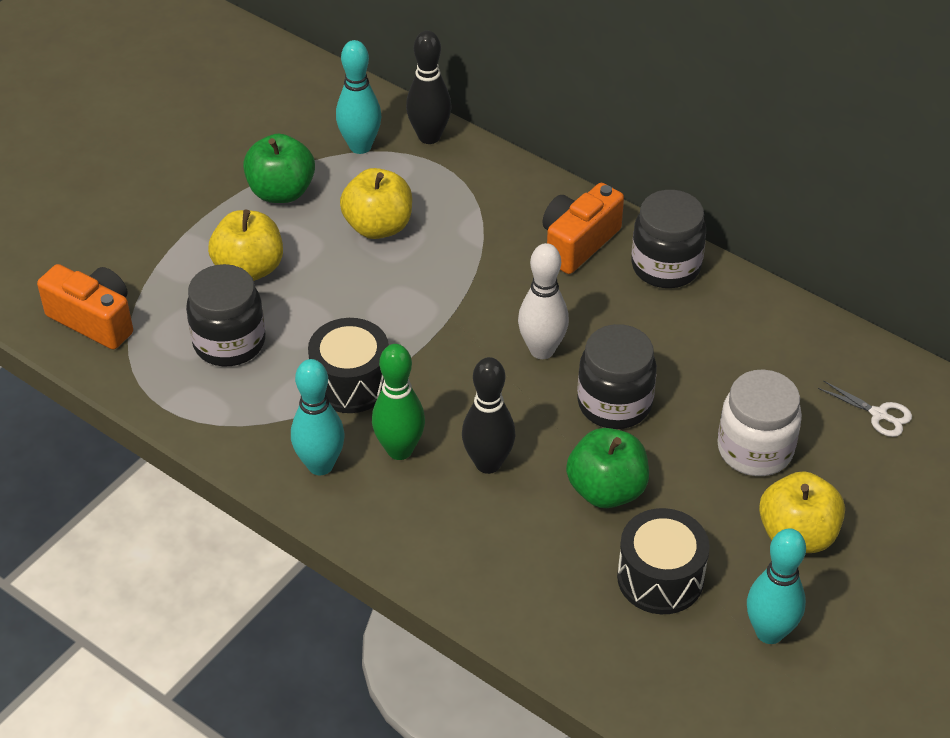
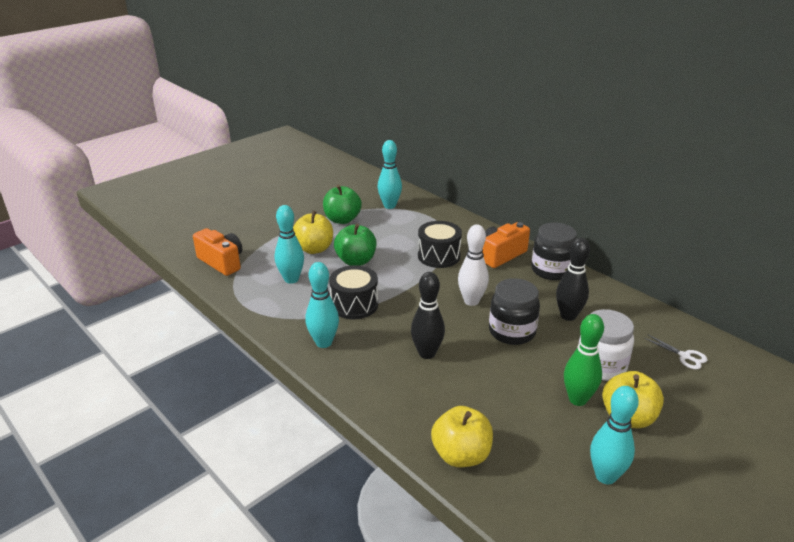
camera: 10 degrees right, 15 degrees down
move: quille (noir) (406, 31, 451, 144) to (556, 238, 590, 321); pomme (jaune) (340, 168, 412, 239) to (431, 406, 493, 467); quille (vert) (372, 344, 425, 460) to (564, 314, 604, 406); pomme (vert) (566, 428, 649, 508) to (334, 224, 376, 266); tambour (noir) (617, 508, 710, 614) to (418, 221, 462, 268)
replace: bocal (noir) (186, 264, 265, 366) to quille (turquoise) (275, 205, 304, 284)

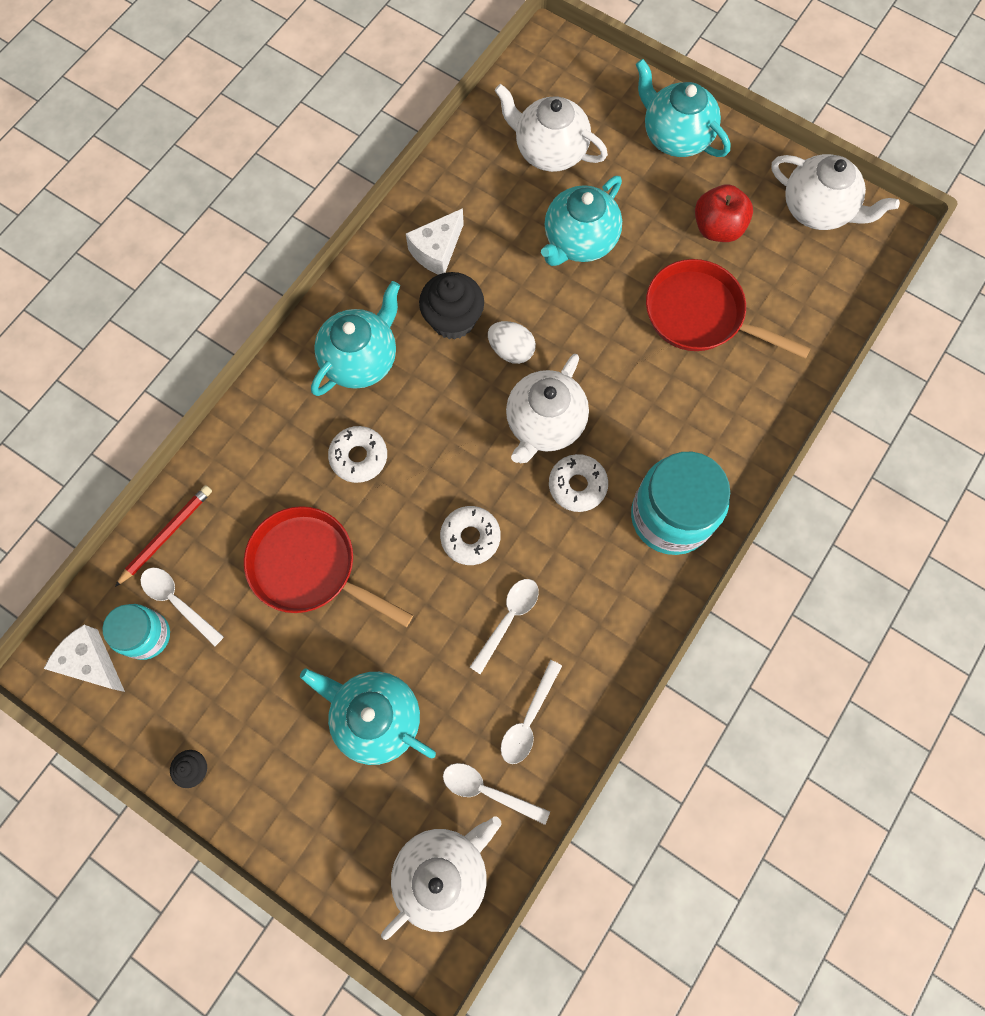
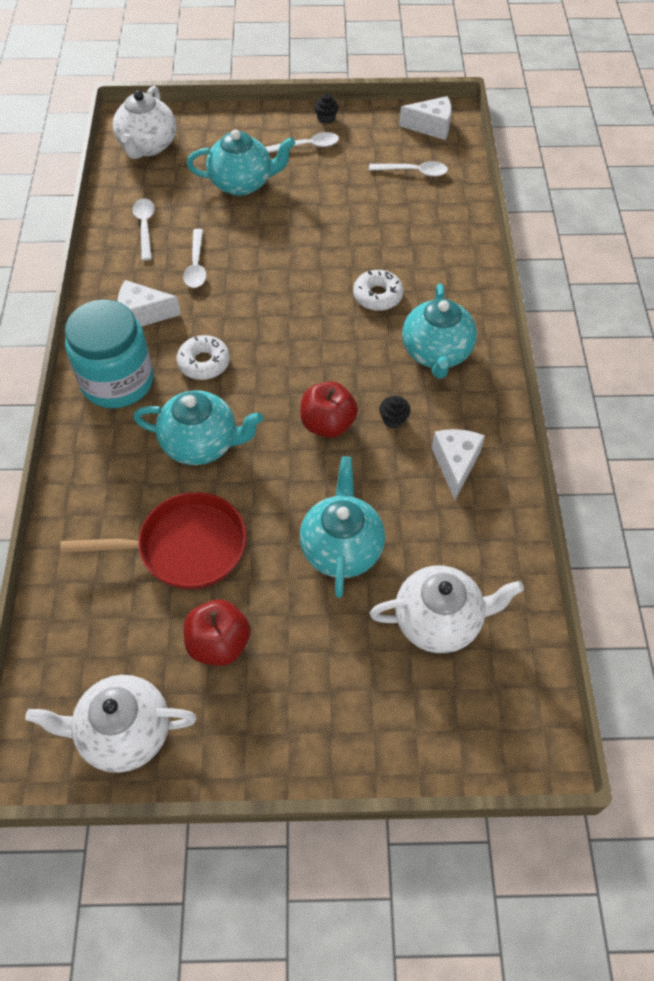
camera: 145 degrees right, 15 degrees down
delete: théière (blanc) (506, 354, 589, 463); crayon (rouge) (115, 485, 212, 587); poêle (rouge) (244, 506, 413, 627); beignet (blanc) (440, 506, 501, 565); bocal (turquoise) (103, 604, 170, 660)
insert: fromage (blanc) (118, 280, 181, 327)
move: théière (turquoise) (636, 59, 731, 157) to (134, 390, 263, 465); cuillère (blanc) (443, 763, 550, 825) to (265, 132, 339, 153)
replace: œuf (blanc) (488, 321, 536, 364) to pomme (rouge) (300, 381, 358, 438)
resize: muffin (noir) (419, 272, 484, 340) = (379, 396, 411, 428) x0.50

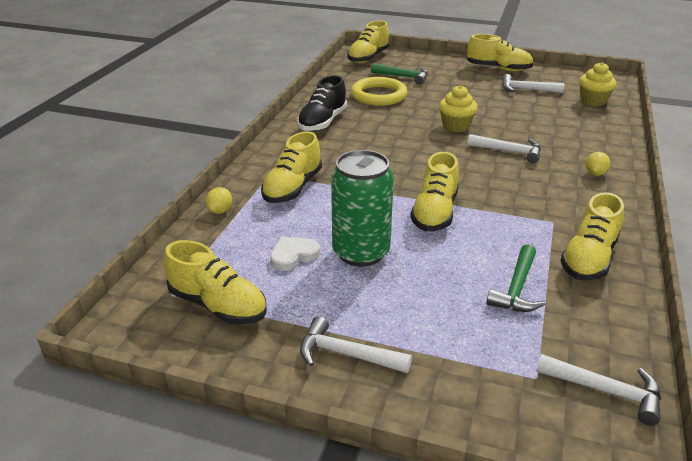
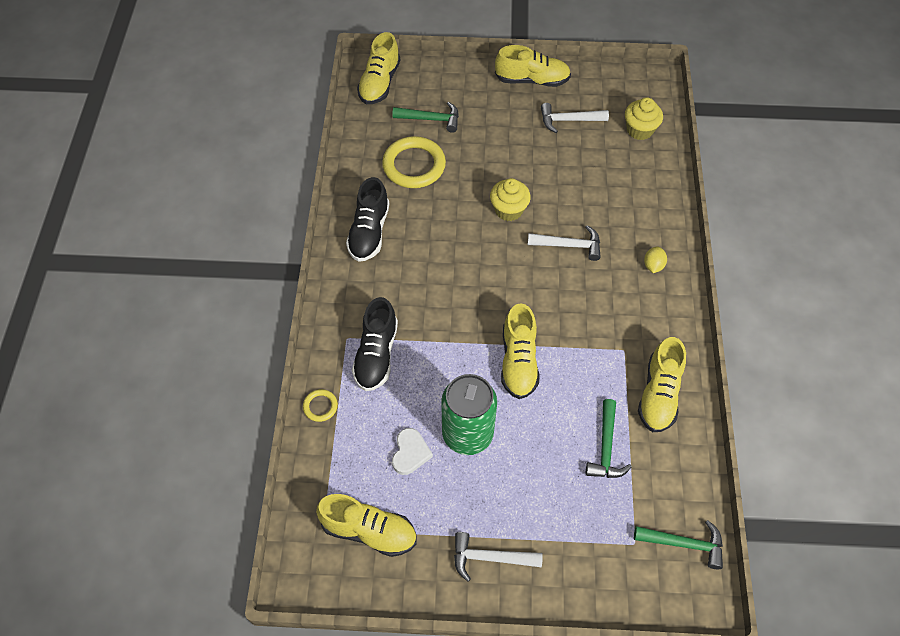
camera: 15 degrees left, 25 degrees up
replace: citron (jaune) (205, 187, 232, 214) to anneau (jaune) (303, 389, 338, 422)
recolor: chaussure (jaune) (261, 131, 322, 203) to chaussure (noir) (352, 297, 398, 391); marteau (blanc) (536, 354, 661, 426) to marteau (vert) (634, 520, 723, 569)
rotate: cœur (blanc) (270, 237, 320, 271) = (392, 428, 433, 475) 150 degrees clockwise

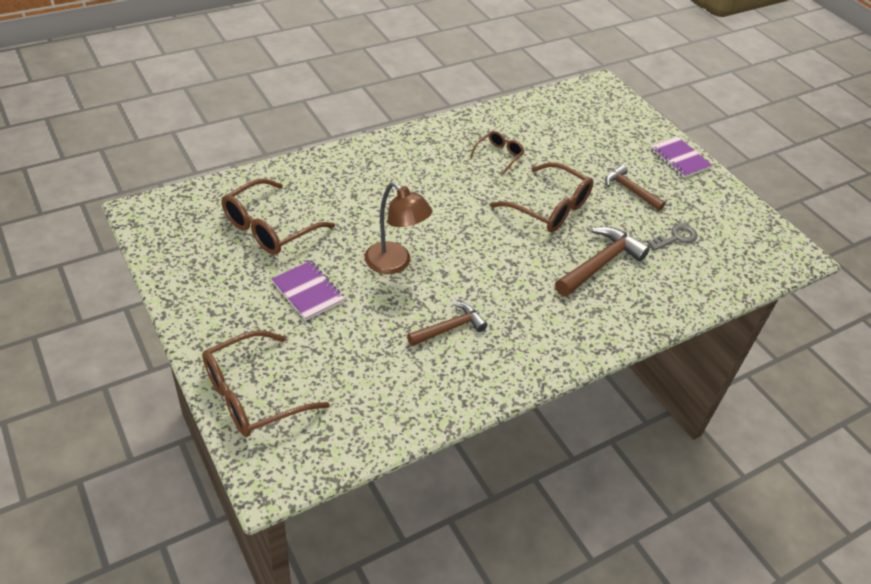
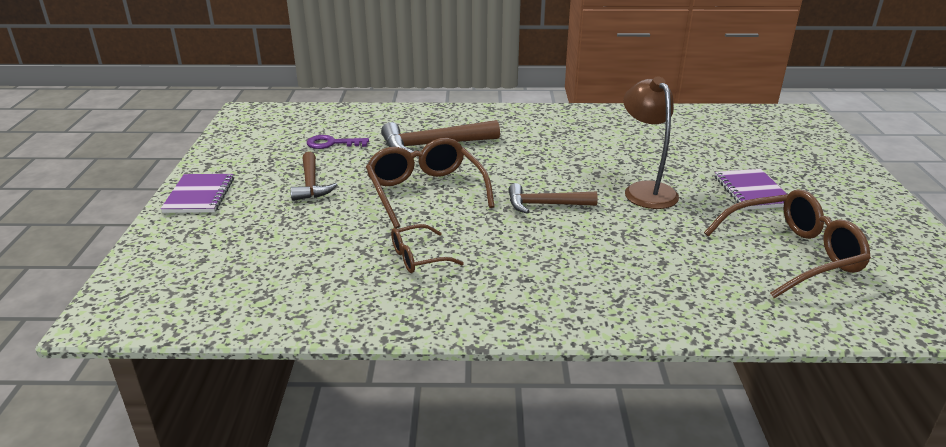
camera: 145 degrees left, 15 degrees down
delete: lunettes (marron) (202, 330, 329, 437)
move: marteau (marron) (407, 302, 487, 346) to (508, 183, 598, 214)
recolor: clé (gris) (646, 224, 697, 250) to clé (violet) (307, 135, 369, 149)

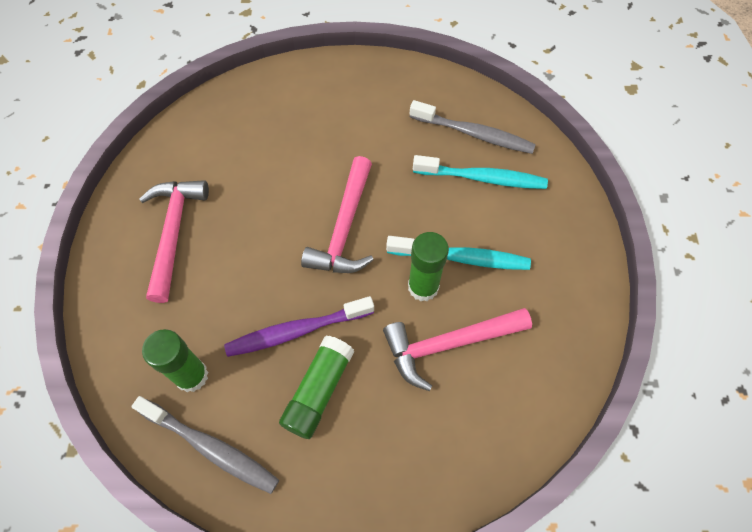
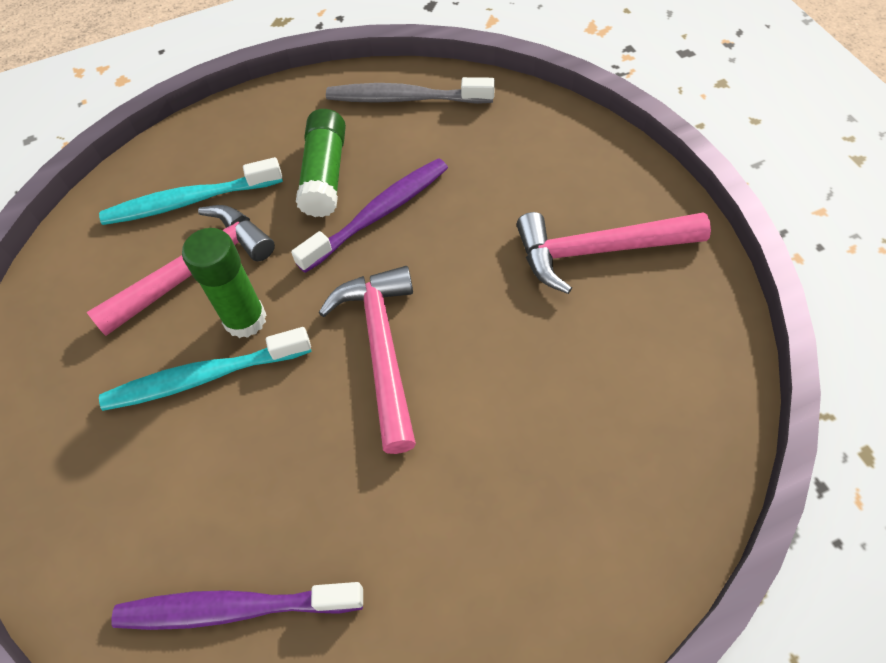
camera: 160 degrees right, 5 degrees down
delete: bâton de colle (vert) (142, 329, 208, 392)
move: brosse à dents (turquoise) (413, 155, 548, 189) to (99, 157, 283, 225)
recolor: brosse à dents (gris) (410, 100, 536, 154) to brosse à dents (violet) (111, 582, 363, 630)
rotate: marteau (rose) (139, 180, 209, 303) = (517, 212, 711, 294) 105 degrees clockwise

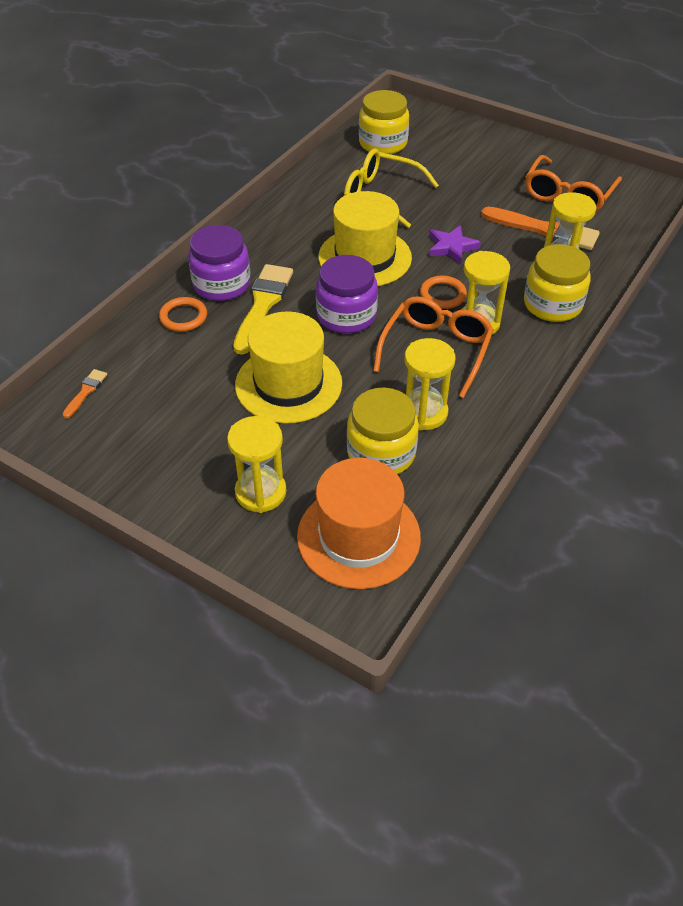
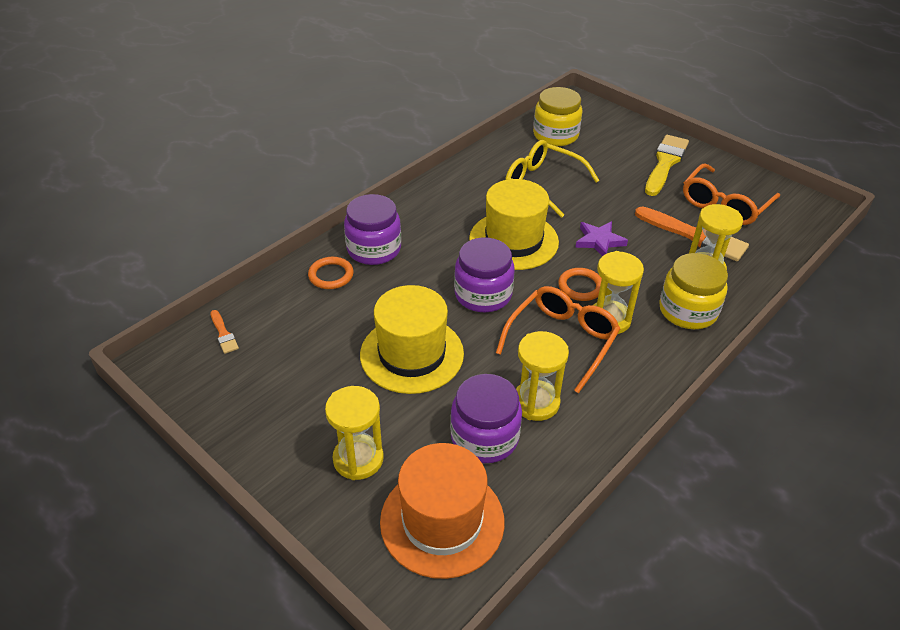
camera: 10 degrees right, 5 degrees down
move: pinceau (jaune) (233, 264, 293, 355) to (645, 135, 689, 196)
recolor: bocal (jaune) (347, 387, 419, 474) to bocal (violet) (450, 374, 522, 463)
rotate: pinceau (orange) (63, 369, 107, 418) = (210, 310, 239, 354) 120 degrees clockwise

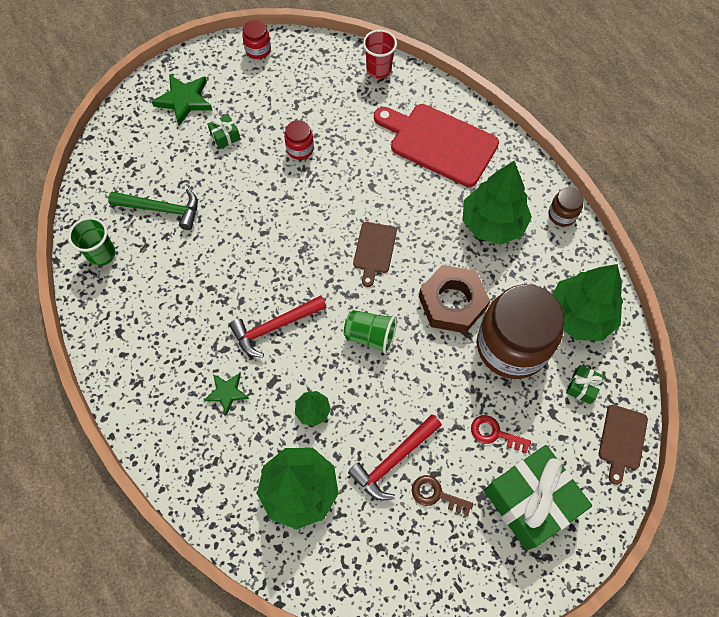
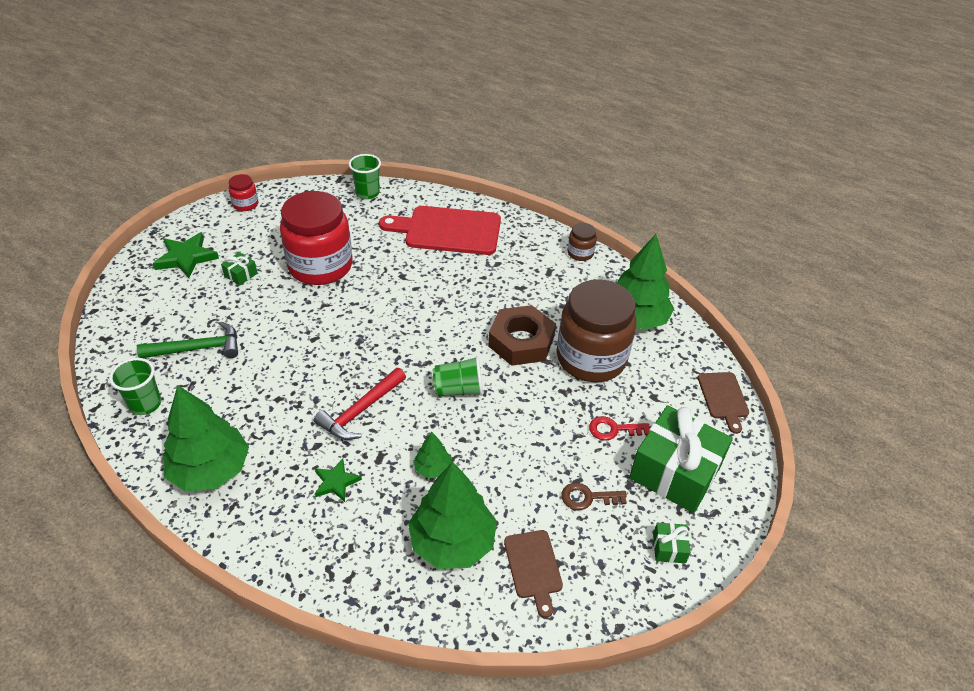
camera: 25 degrees left, 20 degrees down
delete: marteau (rouge) (348, 414, 442, 500)
move: arbre (vert) (463, 161, 532, 245) to (163, 385, 249, 492); planche à découper (marron) (353, 222, 397, 287) to (504, 530, 563, 618); cadeau (vert) (566, 365, 605, 404) to (653, 523, 691, 563)
recolor: gobelet (rouge) (363, 30, 397, 79) to gobelet (vert) (349, 154, 381, 199)
resize: bocal (rouge) (284, 120, 314, 160) = (280, 191, 353, 285) x2.33

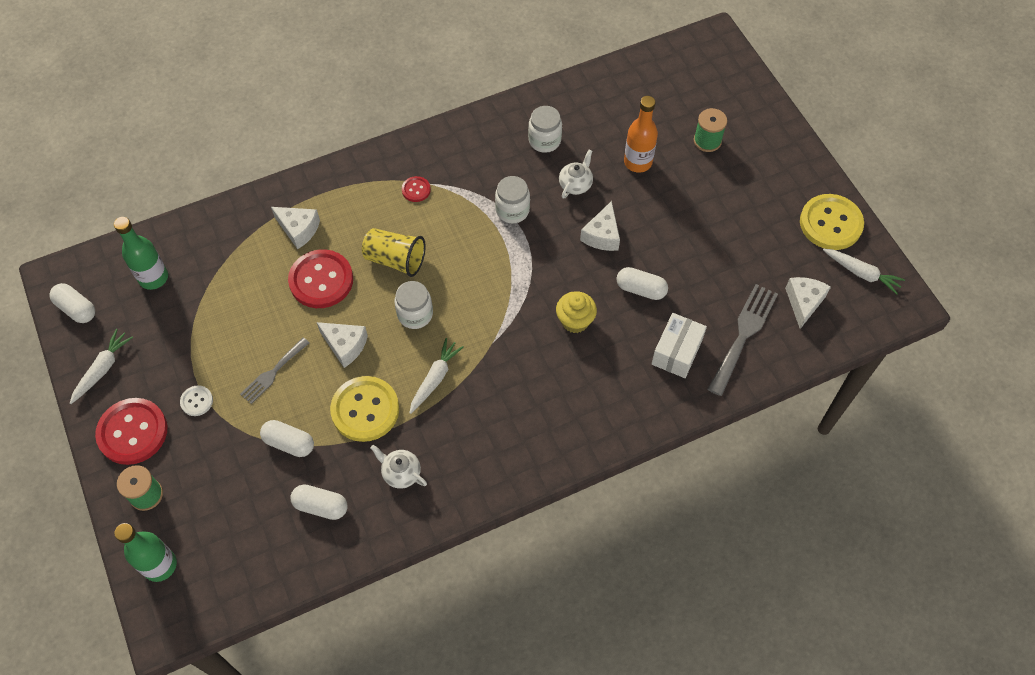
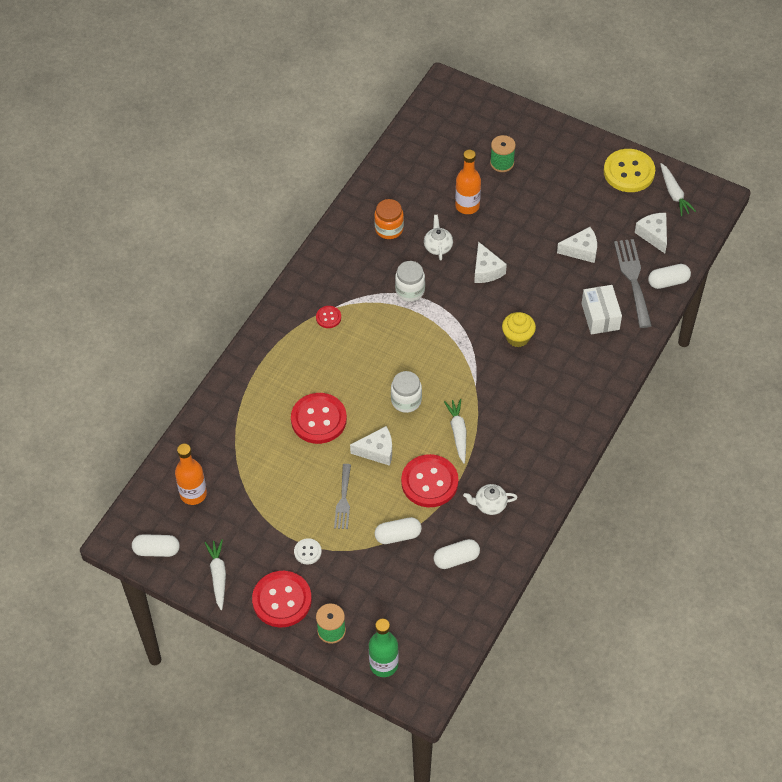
camera: 35 degrees left, 5 degrees down
delete: gobelet (jaune) (362, 228, 426, 277)
move: fromage (blanc) (271, 207, 320, 249) to (557, 227, 597, 263); gélule (blanc) (616, 267, 668, 300) to (648, 264, 691, 289)
recolor: bocal (blanc) (528, 106, 562, 153) to bocal (orange) (374, 199, 404, 239); bouteille (vert) (114, 217, 168, 290) to bouteille (orange) (175, 444, 207, 505); bouton (jaune) (330, 376, 399, 442) to bouton (rouge) (401, 454, 458, 507)
rotate: carotte (blanc) (823, 249, 905, 295) = (660, 163, 696, 216) 75 degrees clockwise

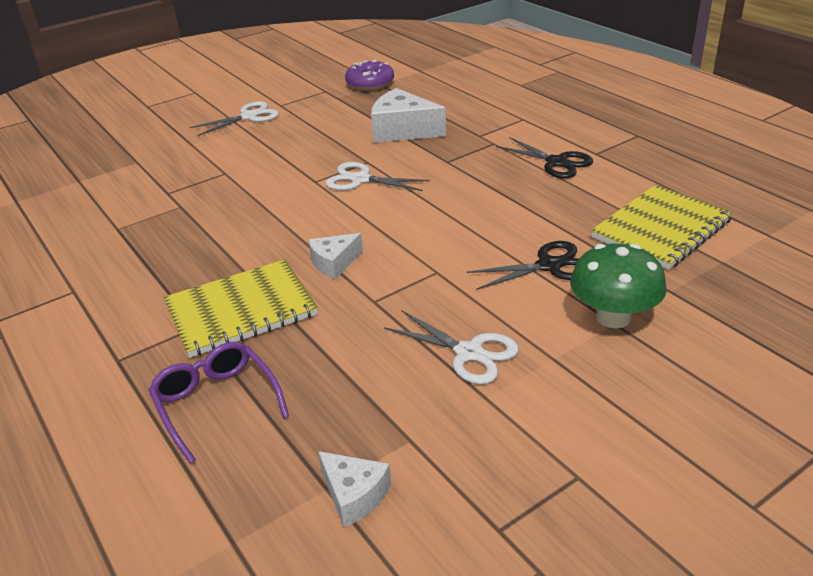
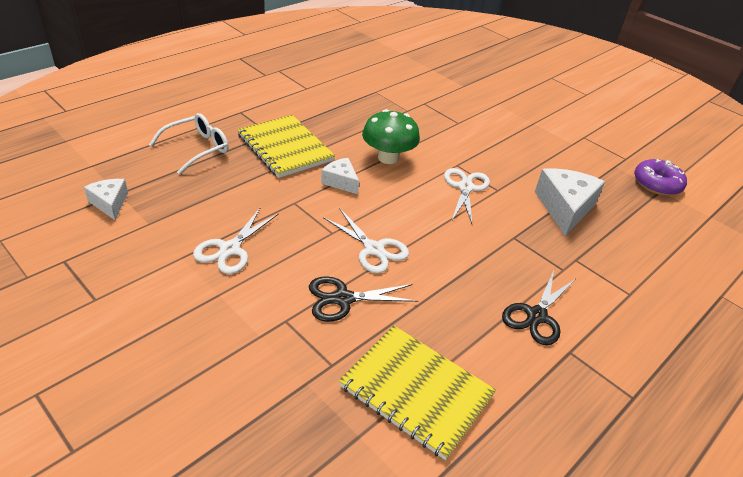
camera: 75 degrees right, 5 degrees up
move: ciseaux (blanc) (190, 101, 279, 136) to (323, 208, 409, 273); champignon (vert) (570, 243, 667, 328) to (362, 109, 420, 164)
recolor: lunettes (violet) (149, 342, 289, 464) to lunettes (blanc) (149, 113, 229, 174)
rotate: ciseaux (noir) (467, 241, 579, 290) = (309, 276, 418, 322) 105 degrees clockwise; fromage (blanc) (318, 451, 391, 527) = (84, 179, 128, 220) 120 degrees clockwise

